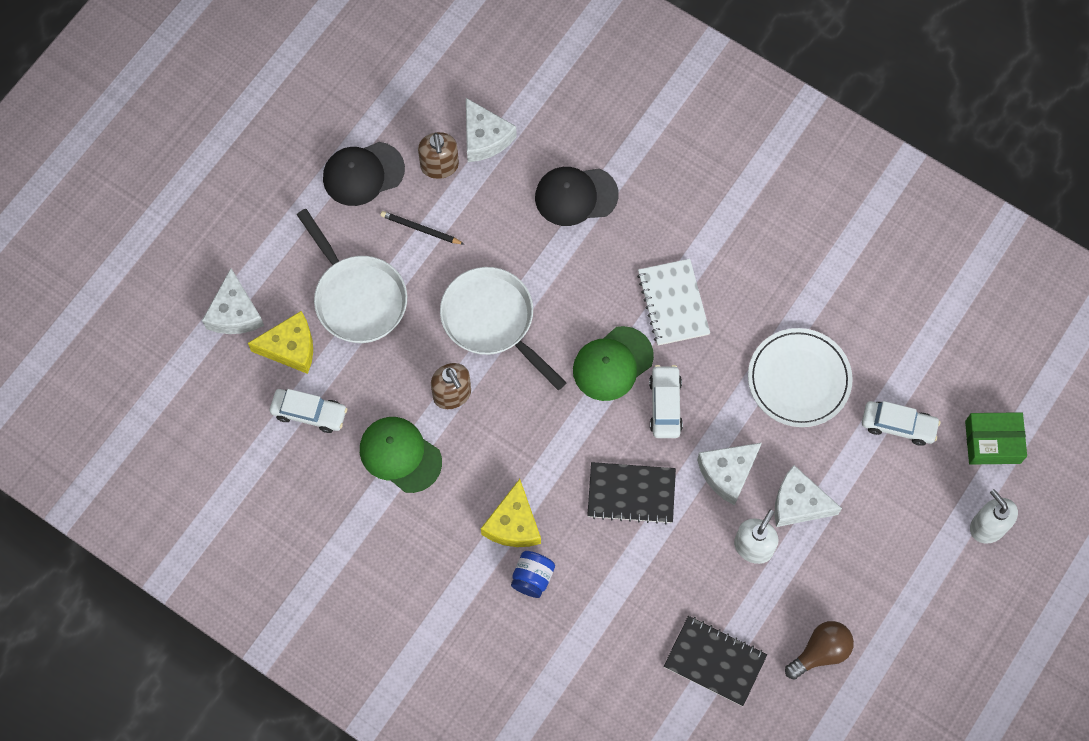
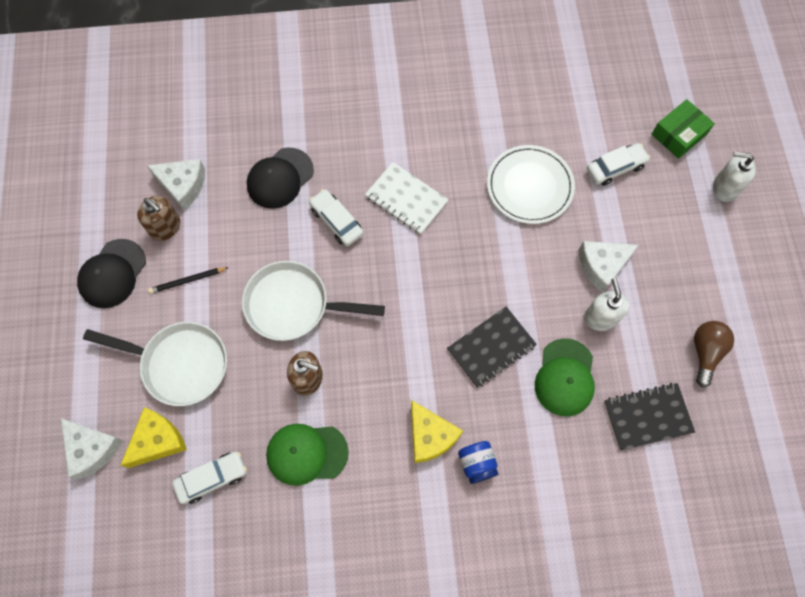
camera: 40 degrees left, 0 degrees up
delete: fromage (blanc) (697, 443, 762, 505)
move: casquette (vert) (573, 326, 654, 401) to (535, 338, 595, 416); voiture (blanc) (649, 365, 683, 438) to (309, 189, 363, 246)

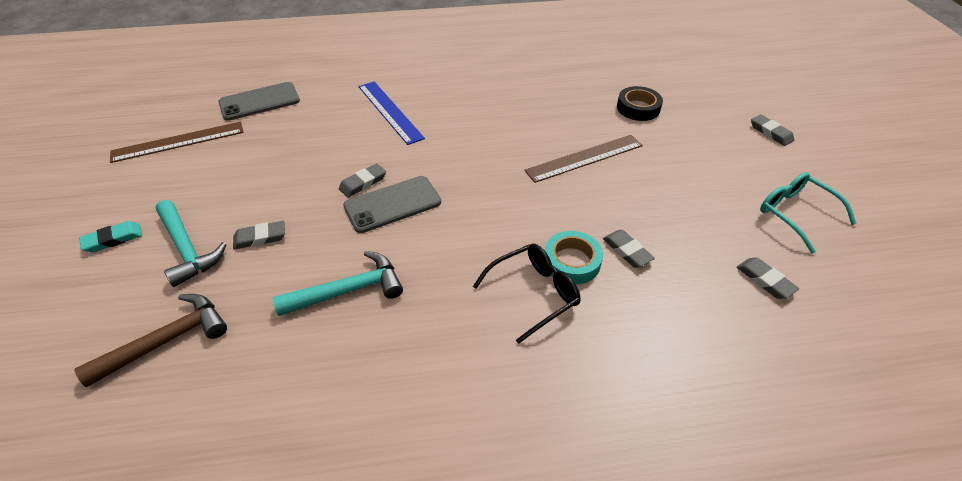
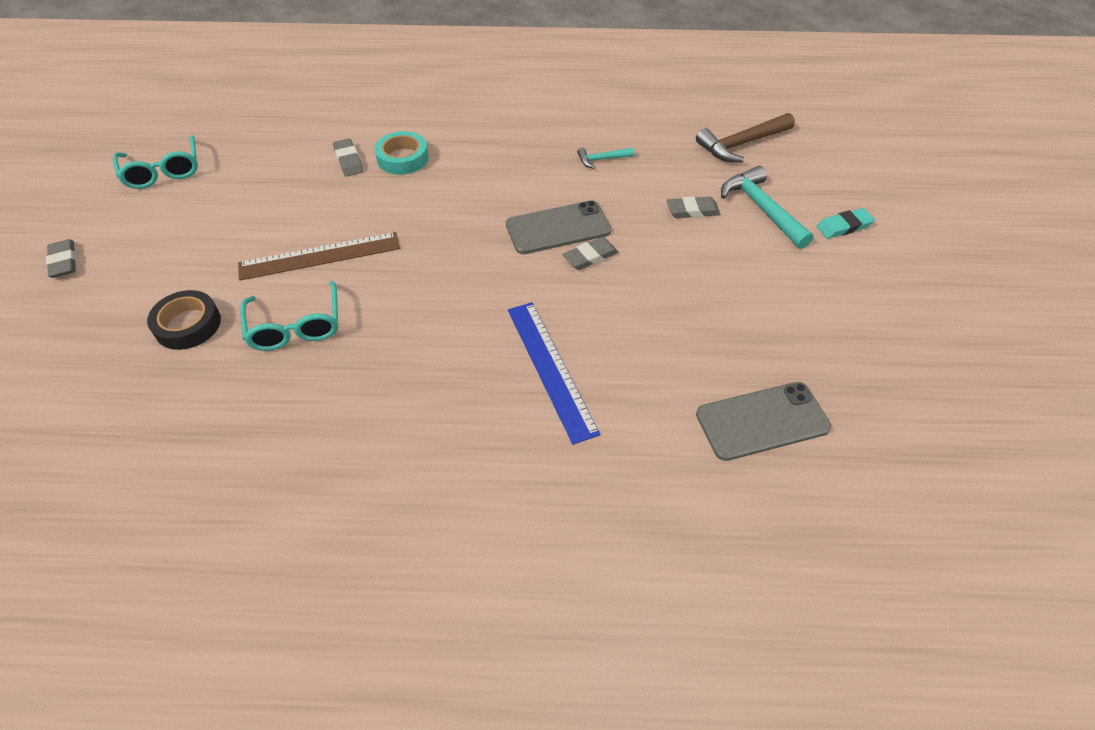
camera: 170 degrees left, 5 degrees up
delete: règle (marron) (110, 121, 243, 163); lunettes (noir) (473, 244, 581, 344); gomme (gris) (737, 257, 799, 299)
insert: lunettes (turquoise) (240, 281, 338, 351)
resize: marteau (turquoise) (273, 251, 403, 316) = (577, 148, 634, 169) x0.53

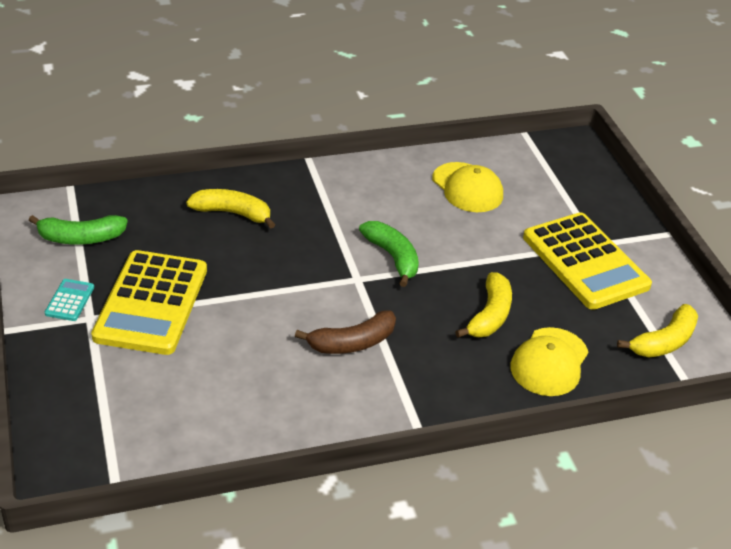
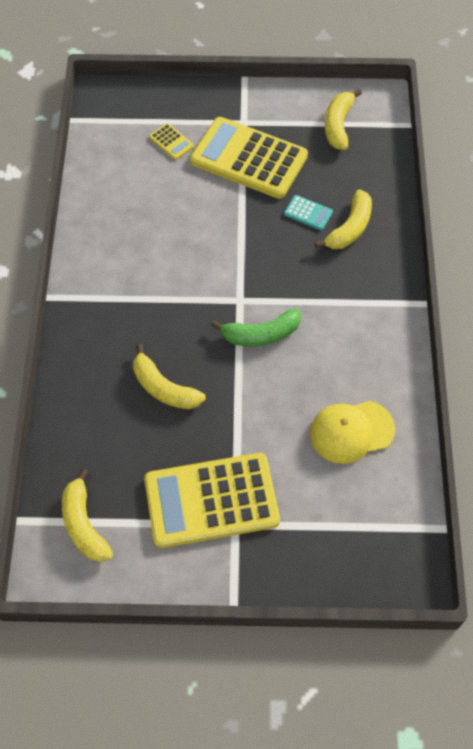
camera: 110 degrees right, 20 degrees up
delete: banane (marron) (295, 310, 396, 354); casquette (jaune) (510, 327, 588, 396)
insert: calculatrice (jaune) (149, 123, 194, 160)
move: calculatrice (turquoise) (45, 279, 94, 321) to (284, 195, 333, 230)
recolor: banane (vert) (29, 215, 128, 245) to banane (jaune) (325, 89, 362, 150)

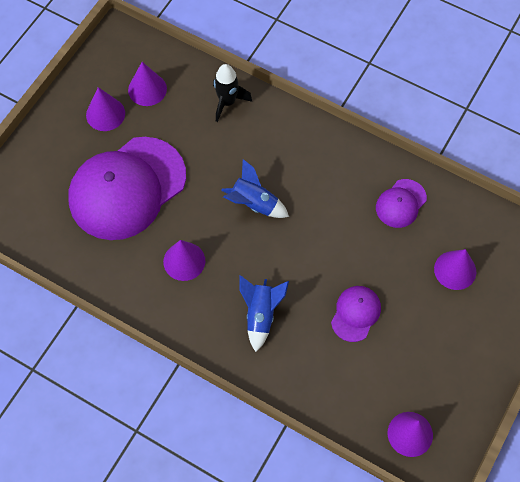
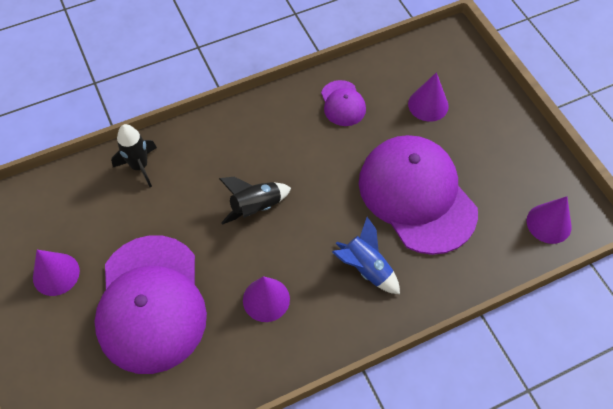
camera: 55 degrees left, 5 degrees down
delete: cône (violet) (128, 62, 167, 106)
recolor: fusée (bleu) (221, 159, 289, 218) to fusée (noir) (219, 177, 291, 225)
resize: casquette (violet) (331, 286, 381, 342) = (359, 135, 478, 255) x2.21

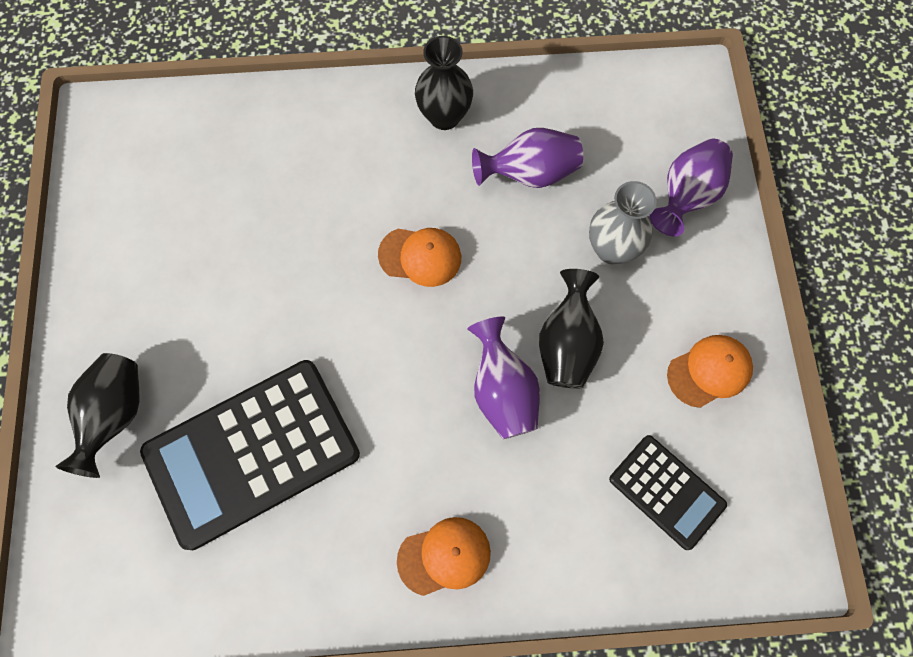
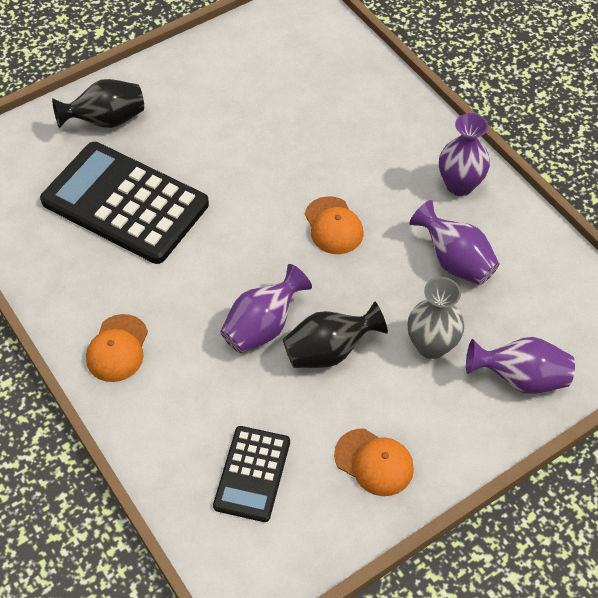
camera: 60 degrees right, 15 degrees down
recolor: vase (noir) (415, 36, 473, 130) to vase (violet) (439, 113, 490, 196)
rotate: casquette (orange) (397, 517, 491, 596) = (86, 314, 148, 382) 60 degrees clockwise

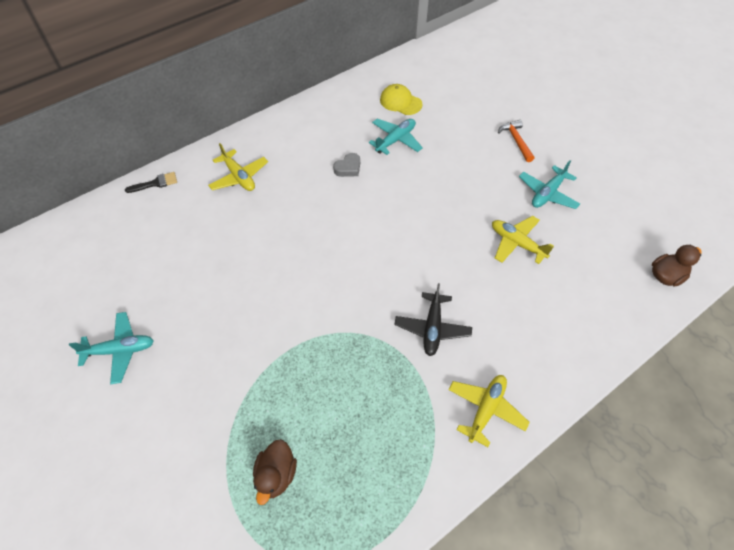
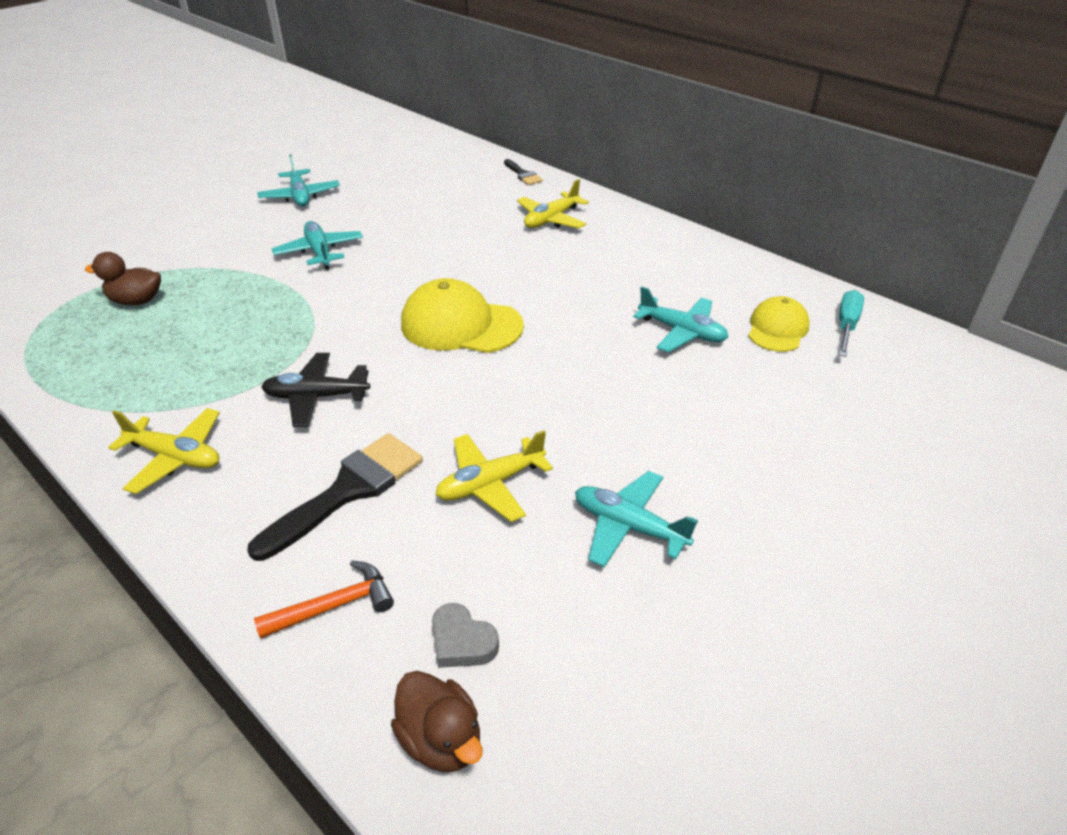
camera: 80 degrees right, 15 degrees down
insert: avion (turquoise) (272, 221, 363, 270); casquette (jaune) (401, 278, 524, 353); tournevis (turquoise) (839, 290, 864, 357); pinceau (noir) (247, 433, 423, 561)
move: marteau (orange) (498, 120, 534, 162) to (254, 561, 394, 639); cœur (gris) (333, 153, 360, 177) to (432, 603, 499, 668)
rotate: avion (jaune) (492, 216, 554, 264) = (435, 430, 553, 522) 150 degrees counterclockwise

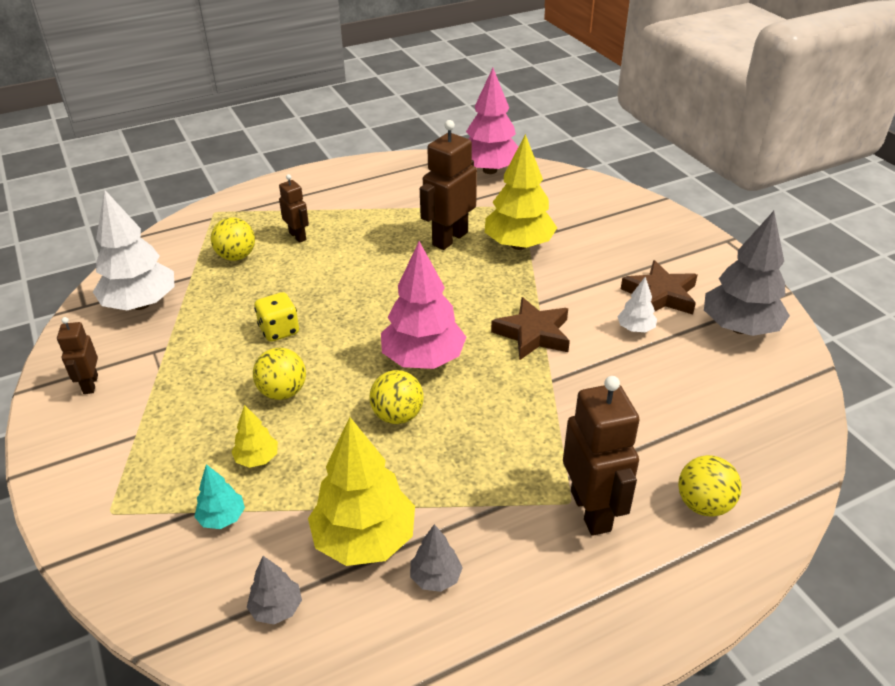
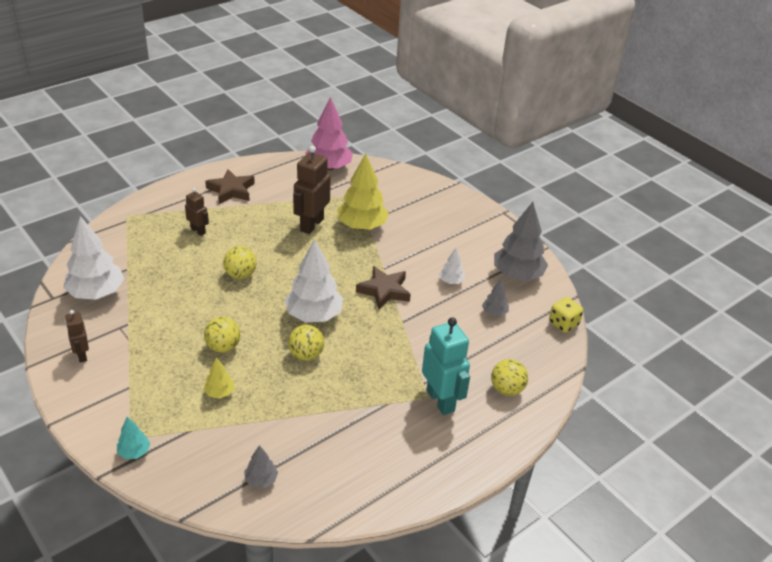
camera: 15 degrees left, 0 degrees up
delete: arbre (jaune) (308, 417, 415, 566)
move: balle (jaune) (211, 218, 255, 261) to (223, 246, 257, 279); étoile (marron) (621, 260, 697, 315) to (205, 169, 255, 204); dé (jaune) (254, 292, 299, 342) to (549, 297, 583, 333); arbre (turquoise) (194, 464, 245, 529) to (117, 417, 151, 459); arbre (gris) (410, 524, 463, 592) to (482, 279, 509, 316)
recolor: arbre (rose) (381, 241, 466, 369) to arbre (blanc) (284, 239, 343, 322); robot (marron) (563, 376, 639, 536) to robot (turquoise) (422, 317, 470, 415)

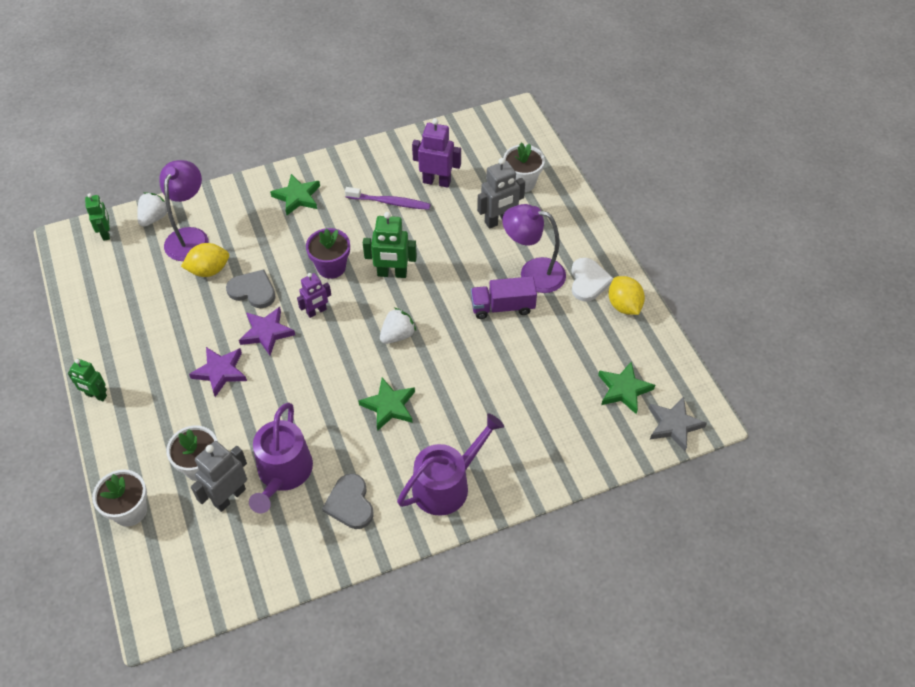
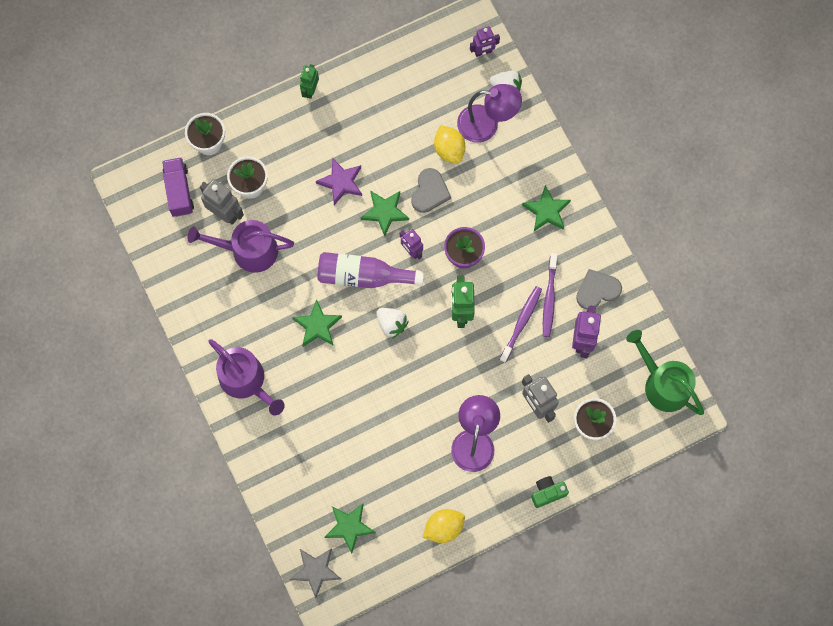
camera: 85 degrees right, 20 degrees up
delete: cœur (blanc) (571, 258, 614, 302)
insert: bouteille (violet) (318, 252, 424, 288); brosse à dents (violet) (500, 286, 542, 363); arrosoir (vert) (626, 330, 704, 415); appareil photo (vert) (531, 476, 569, 508)
move: camion (violet) (471, 276, 537, 319) to (162, 157, 194, 217); cœur (gris) (322, 474, 374, 529) to (576, 269, 622, 309)
recolor: robot (vert) (85, 193, 110, 241) to robot (violet) (470, 26, 500, 57); étoile (violet) (239, 307, 295, 355) to étoile (vert) (361, 191, 409, 236)

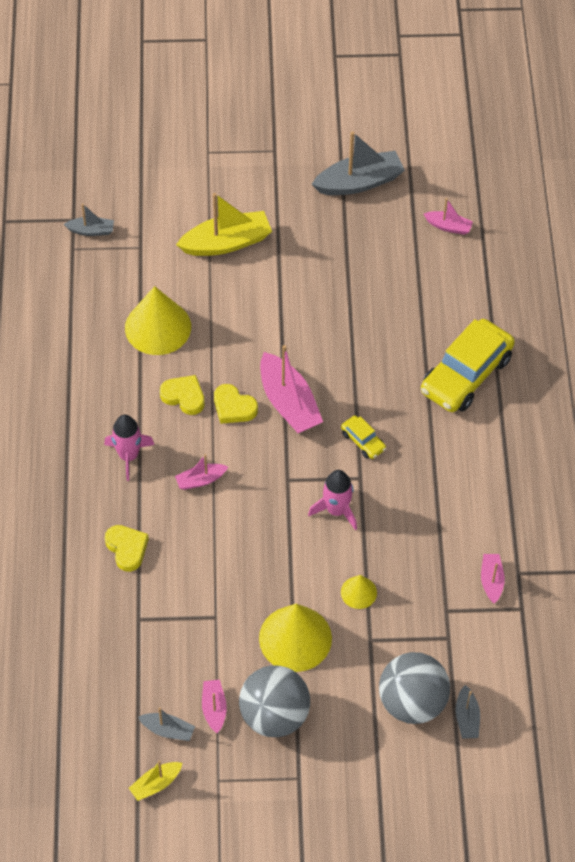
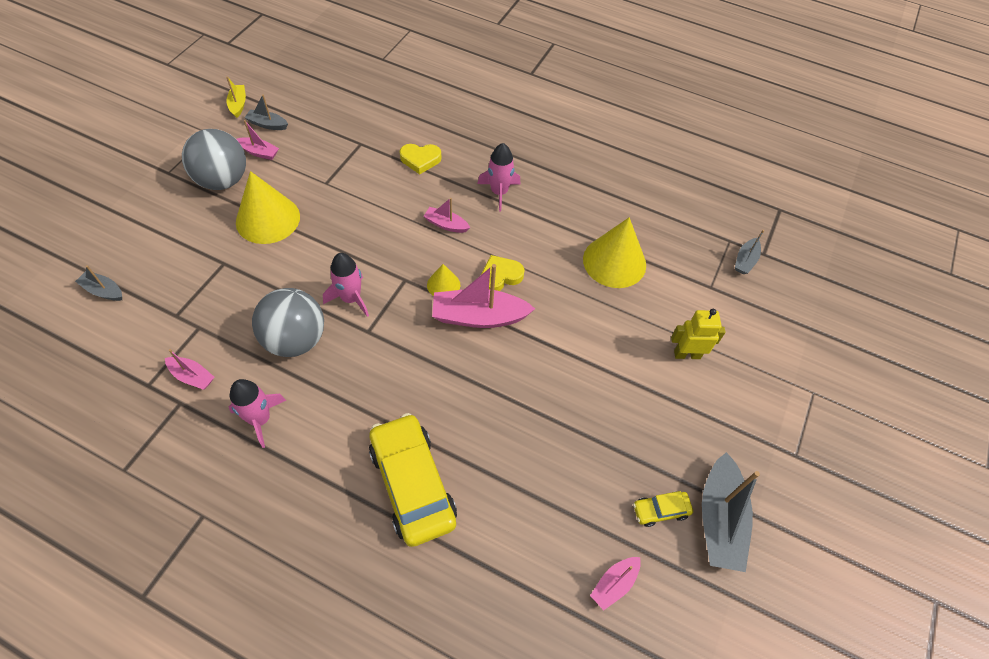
camera: 115 degrees right, 0 degrees up
delete: cœur (jaune) (160, 375, 205, 415)
insert: fusée (rose) (229, 379, 287, 448)
move: voiture (jaune) (341, 415, 386, 459) to (633, 491, 693, 527); cône (jaune) (341, 575, 377, 609) to (427, 264, 460, 296); balle (gris) (379, 652, 450, 724) to (252, 288, 324, 357)
replace: bateau (jaune) (176, 193, 272, 256) to robot (jaune) (671, 309, 725, 359)
rotate: bateau (rose) (175, 454, 228, 490) = (424, 198, 470, 233) 75 degrees counterclockwise; bateau (gris) (138, 707, 195, 741) = (244, 94, 288, 130) 60 degrees clockwise

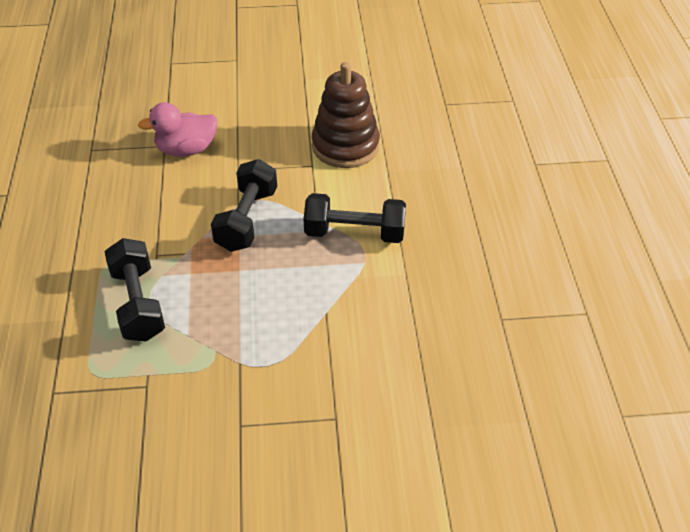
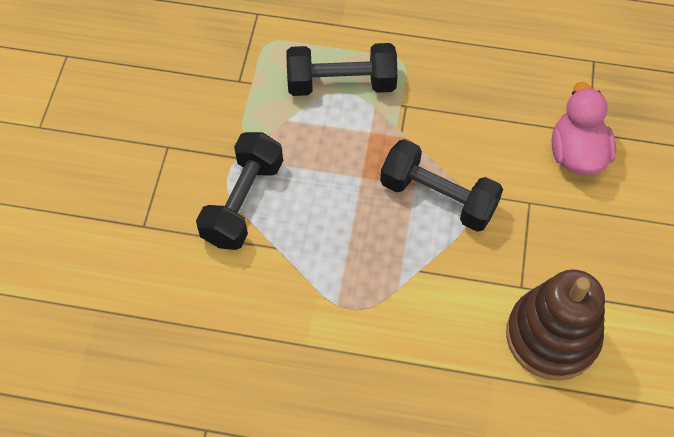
camera: 105 degrees right, 15 degrees up
move: haltère (noir) (304, 193, 406, 243) to (196, 132, 283, 250)

